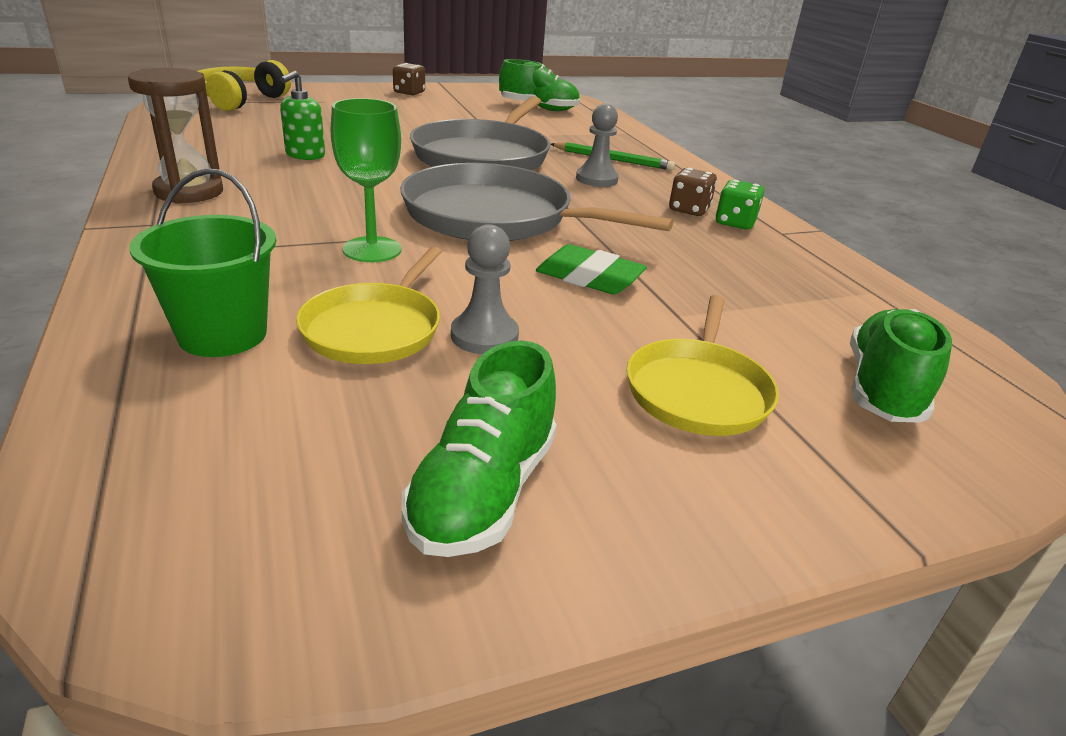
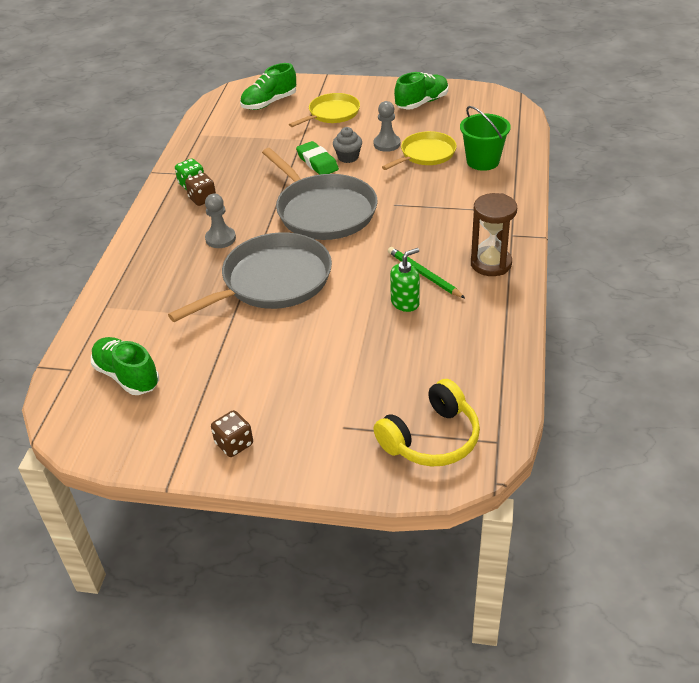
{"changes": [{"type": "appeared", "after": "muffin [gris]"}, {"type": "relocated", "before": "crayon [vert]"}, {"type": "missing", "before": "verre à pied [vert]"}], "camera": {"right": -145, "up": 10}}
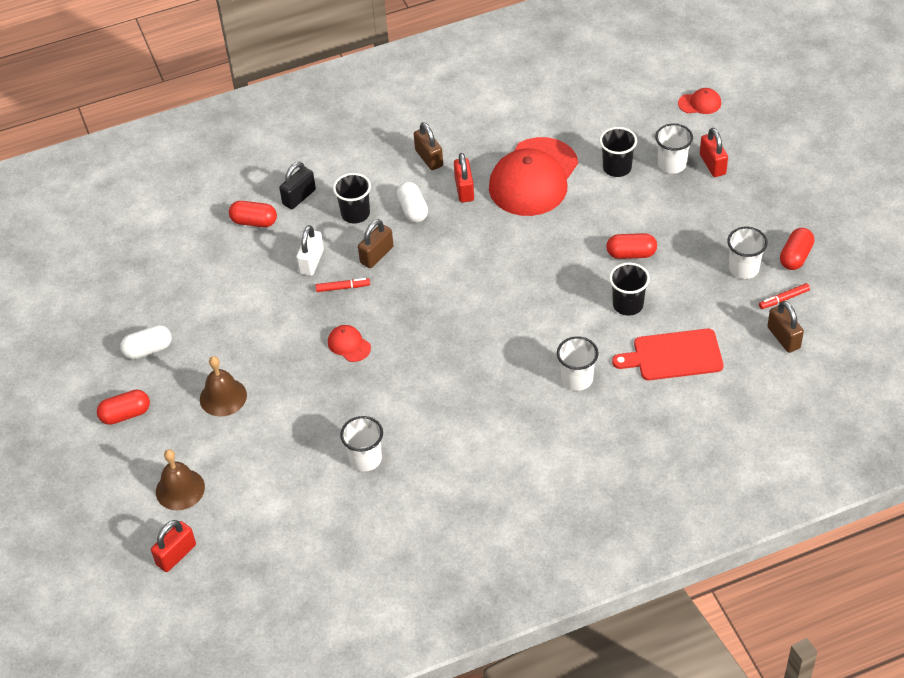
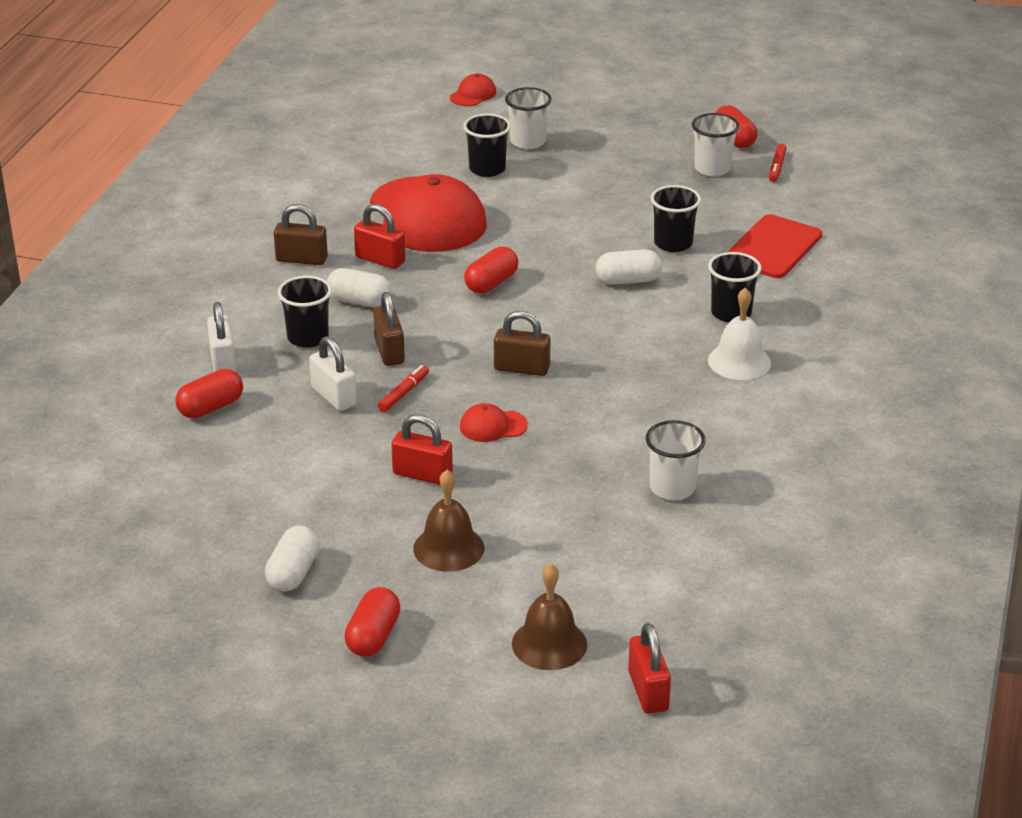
{"changes": [{"type": "colour", "before": "cadenas [noir]", "after": "cadenas [blanc] (no. 1 from left)"}, {"type": "relocated", "before": "cadenas [rouge] (no. 3 from left in the first image)", "after": "cadenas [rouge] (no. 2 from left)"}, {"type": "relocated", "before": "gélule [rouge] (no. 3 from left)"}, {"type": "relocated", "before": "cadenas [marron] (no. 3 from left)"}, {"type": "appeared", "after": "gélule [blanc] (no. 3 from left)"}, {"type": "colour", "before": "gobelet [blanc] (no. 2 from left)", "after": "gobelet [noir] (no. 4 from left)"}, {"type": "appeared", "after": "cloche [blanc]"}], "camera": {"right": -55, "up": -15}}
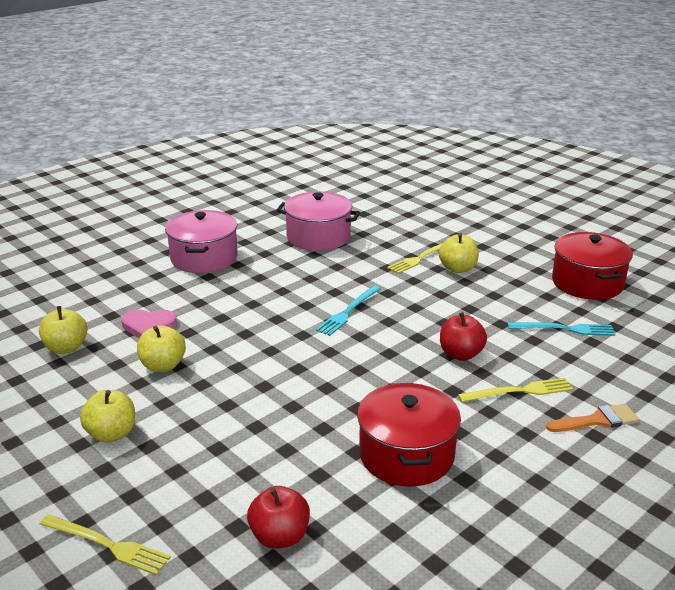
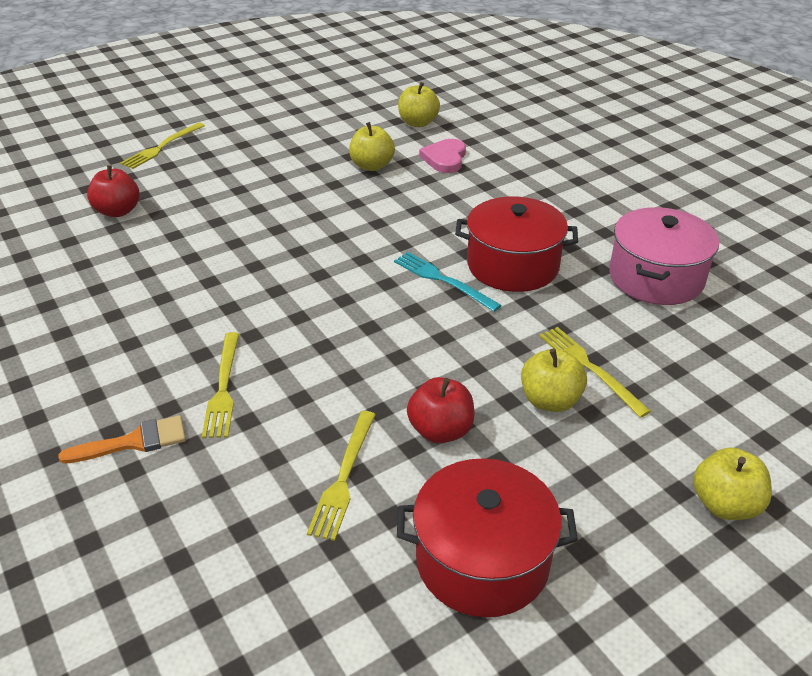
{"changes": [{"type": "spun", "before": "pinceau [orange]", "turn": -105}, {"type": "colour", "before": "fourchette [turquoise] (no. 2 from left)", "after": "fourchette [jaune] (no. 3 from left)"}, {"type": "relocated", "before": "pomme [rouge] (no. 2 from left)"}, {"type": "relocated", "before": "marmite [rouge] (no. 1 from left in the first image)", "after": "marmite [rouge] (no. 2 from left)"}, {"type": "relocated", "before": "pomme [jaune] (no. 2 from left in the first image)", "after": "pomme [jaune] (no. 4 from left)"}, {"type": "missing", "before": "marmite [rose] (no. 1 from left)"}], "camera": {"right": 100, "up": 10}}
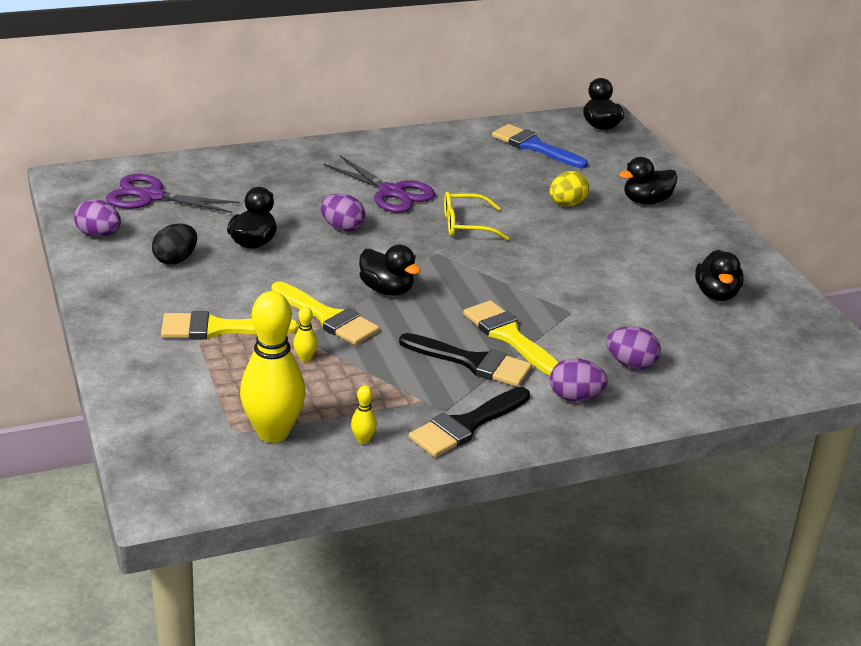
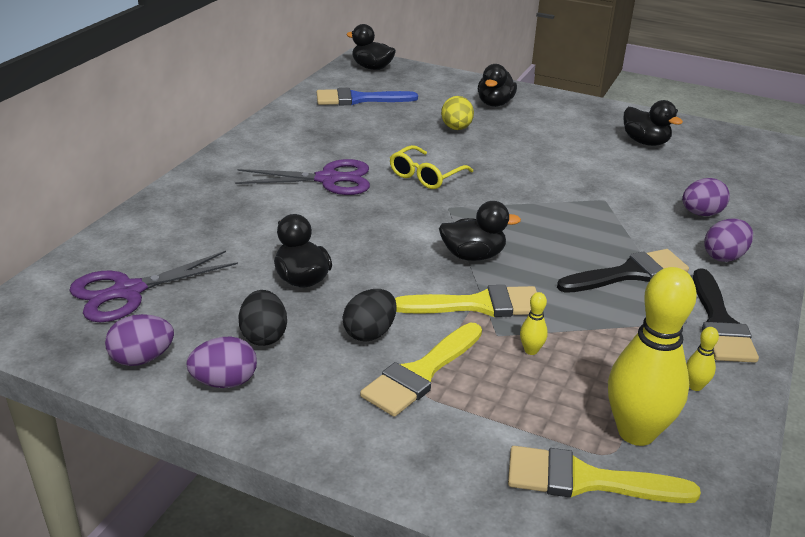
{"changes": [{"type": "relocated", "before": "œuf [violet] (no. 2 from left)"}, {"type": "appeared", "after": "œuf [noir] (no. 2 from left)"}, {"type": "relocated", "before": "pinceau [jaune] (no. 3 from left)"}], "camera": {"right": -45, "up": 0}}
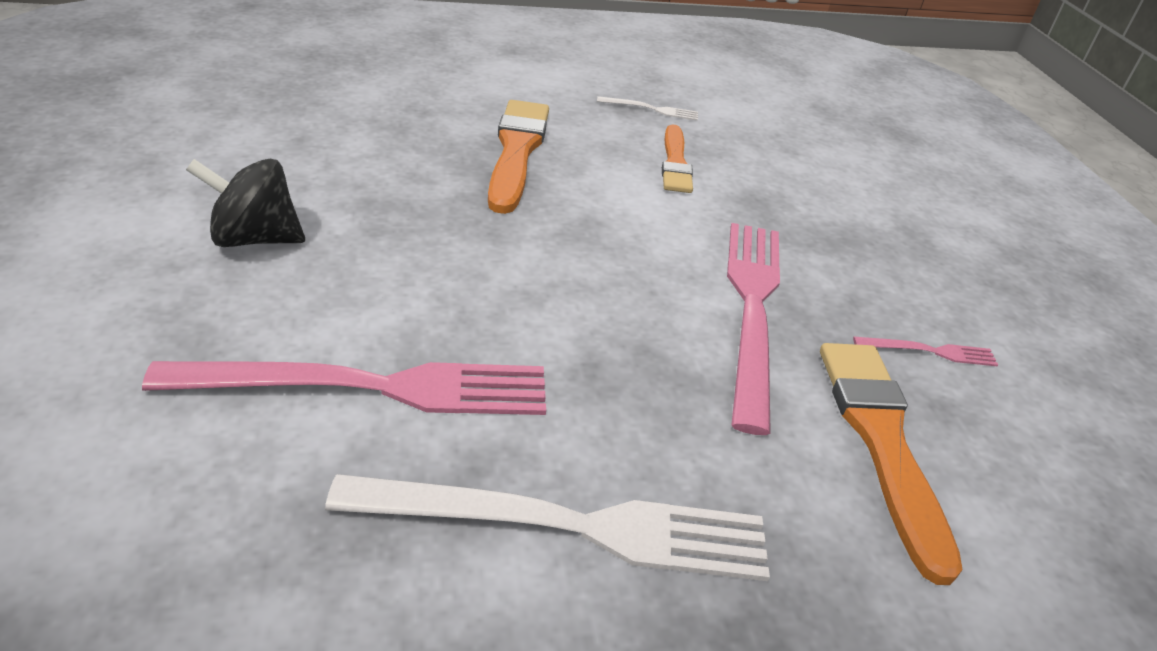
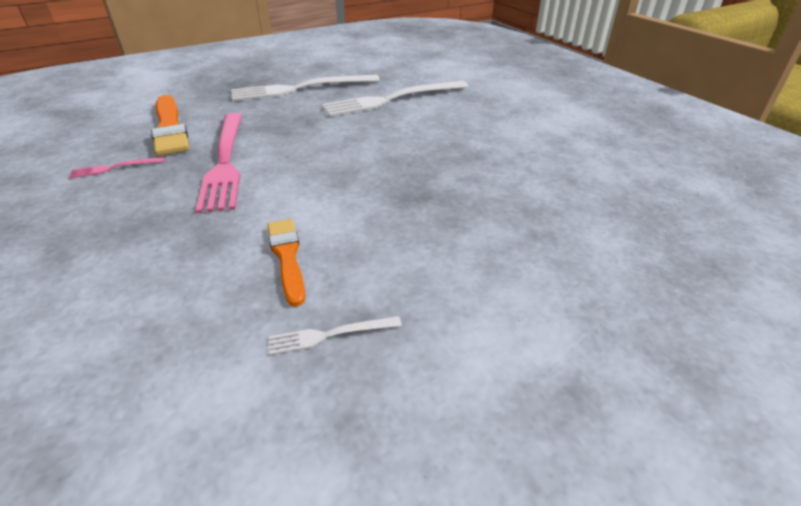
{"changes": [{"type": "colour", "before": "fourchette [rose] (no. 1 from left)", "after": "fourchette [blanc] (no. 3 from left)"}, {"type": "missing", "before": "toupie [noir]"}, {"type": "missing", "before": "pinceau [orange] (no. 1 from left)"}], "camera": {"right": 165, "up": 0}}
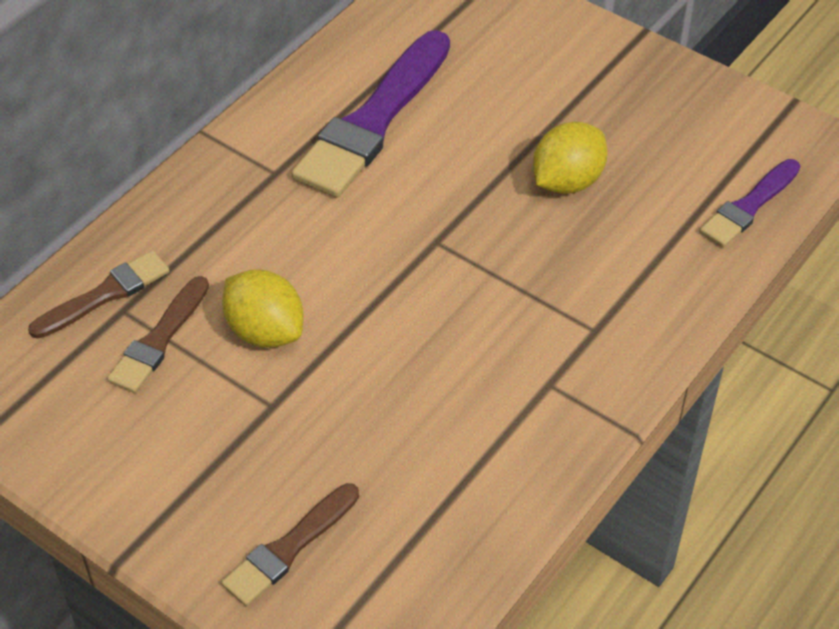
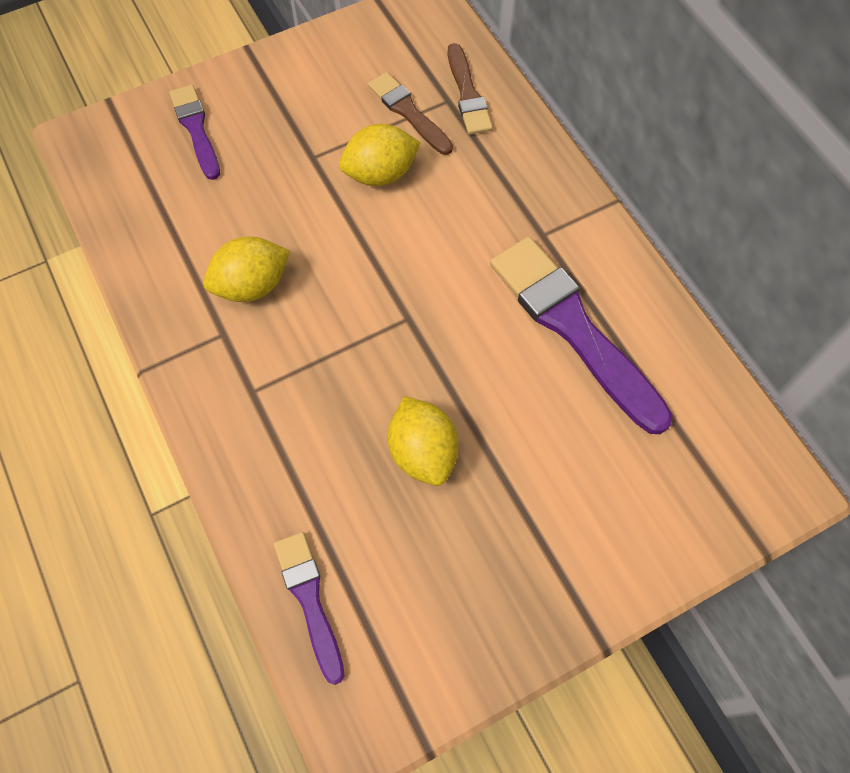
{"changes": [{"type": "colour", "before": "pinceau [marron] (no. 3 from left)", "after": "pinceau [violet] (no. 1 from left)"}, {"type": "appeared", "after": "citron [jaune] (no. 1 from left)"}], "camera": {"right": 115, "up": 15}}
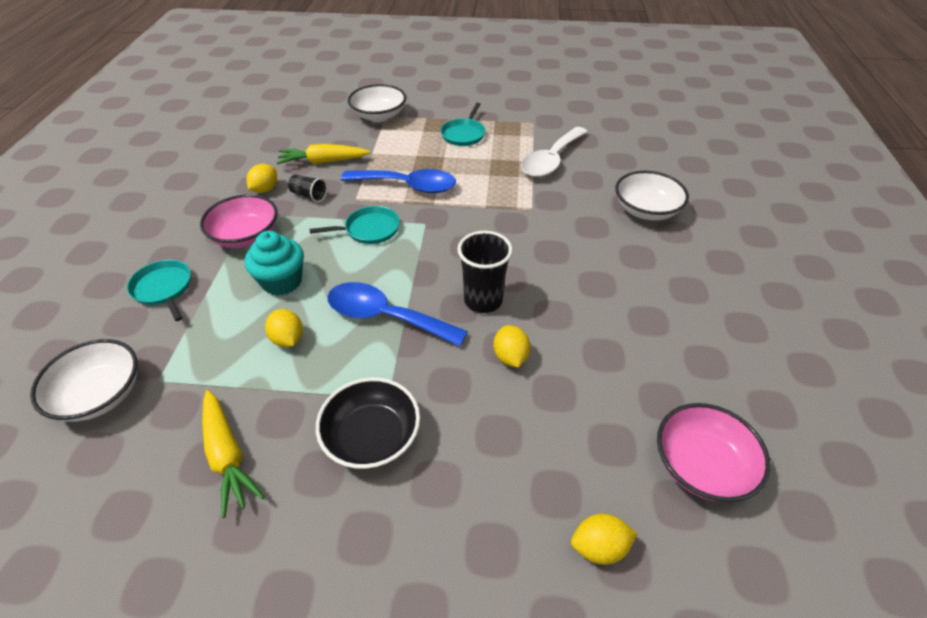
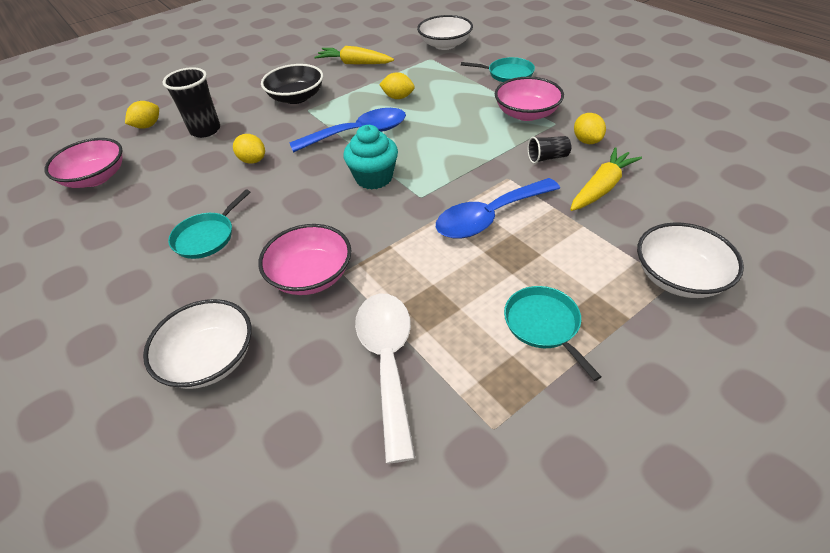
{"changes": [{"type": "relocated", "before": "gobelet [noir] (no. 2 from left in the first image)", "after": "gobelet [noir] (no. 1 from left)"}, {"type": "relocated", "before": "poêle [turquoise] (no. 2 from left in the first image)", "after": "poêle [turquoise] (no. 1 from left)"}, {"type": "appeared", "after": "bol [rose] (no. 2 from left)"}, {"type": "relocated", "before": "muffin [turquoise]"}], "camera": {"right": 140, "up": 0}}
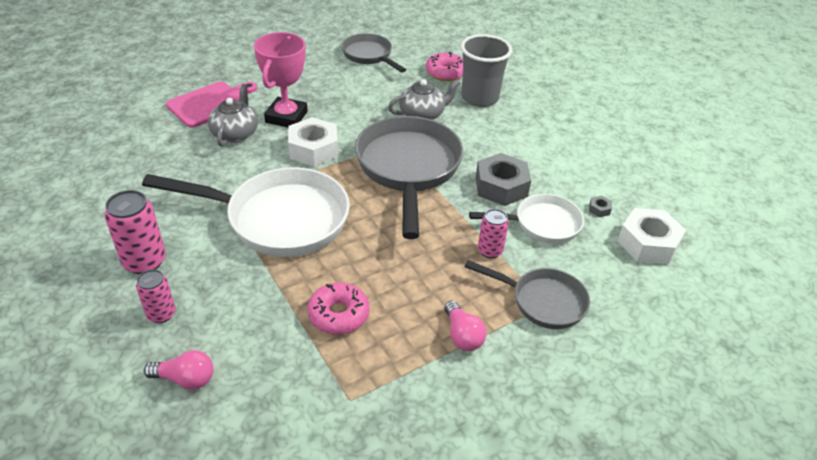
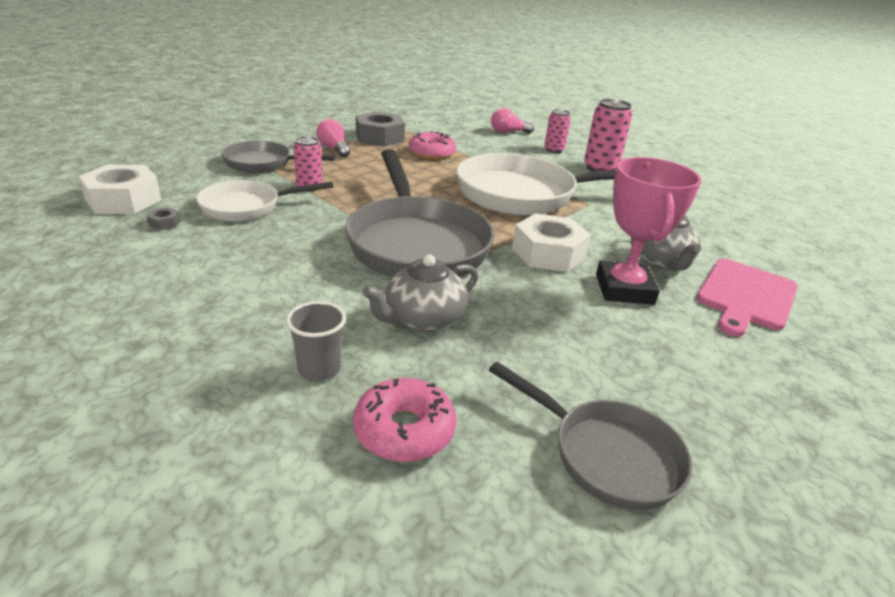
{"changes": [{"type": "size", "before": "gobelet [gris]", "scale": 0.53}, {"type": "relocated", "before": "écrou [gris] (no. 1 from left in the first image)", "after": "écrou [gris] (no. 2 from left)"}], "camera": {"right": 165, "up": -10}}
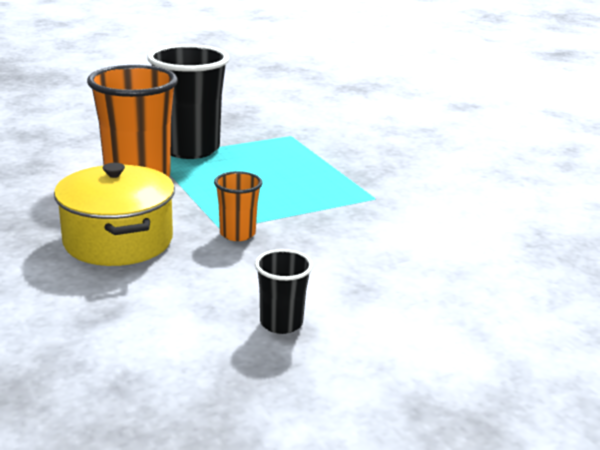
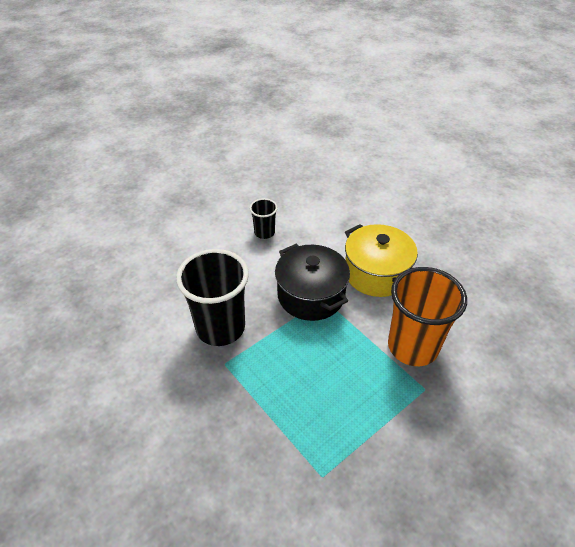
{"changes": [{"type": "relocated", "before": "gobelet [noir] (no. 1 from left)"}, {"type": "exchanged", "before": "gobelet [orange] (no. 2 from left)", "after": "marmite [noir]"}], "camera": {"right": 170, "up": 20}}
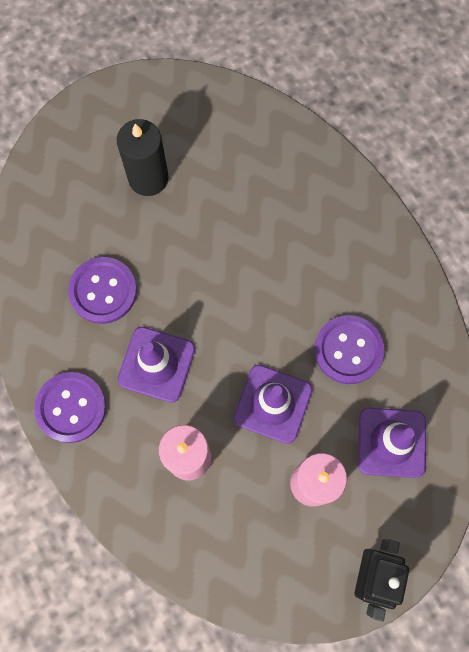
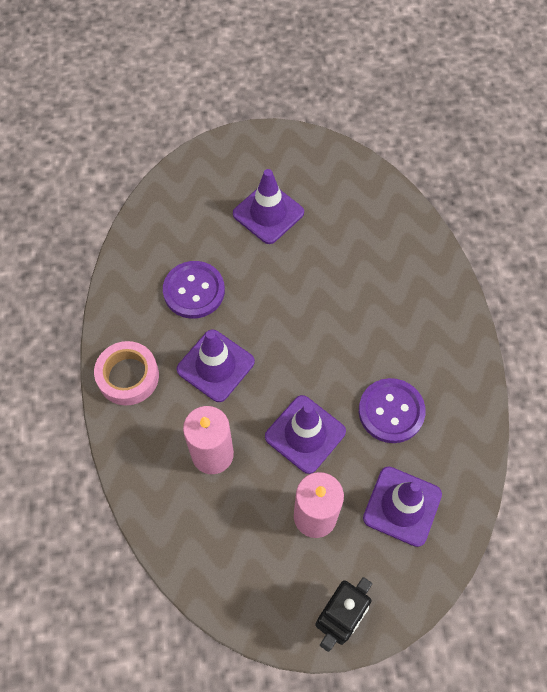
{"changes": [{"type": "exchanged", "before": "bouton [violet] (no. 1 from left)", "after": "ruban adhésif [rose]"}, {"type": "exchanged", "before": "bougie [noir]", "after": "cône de chantier [violet] (no. 2 from left)"}], "camera": {"right": 20, "up": -10}}
